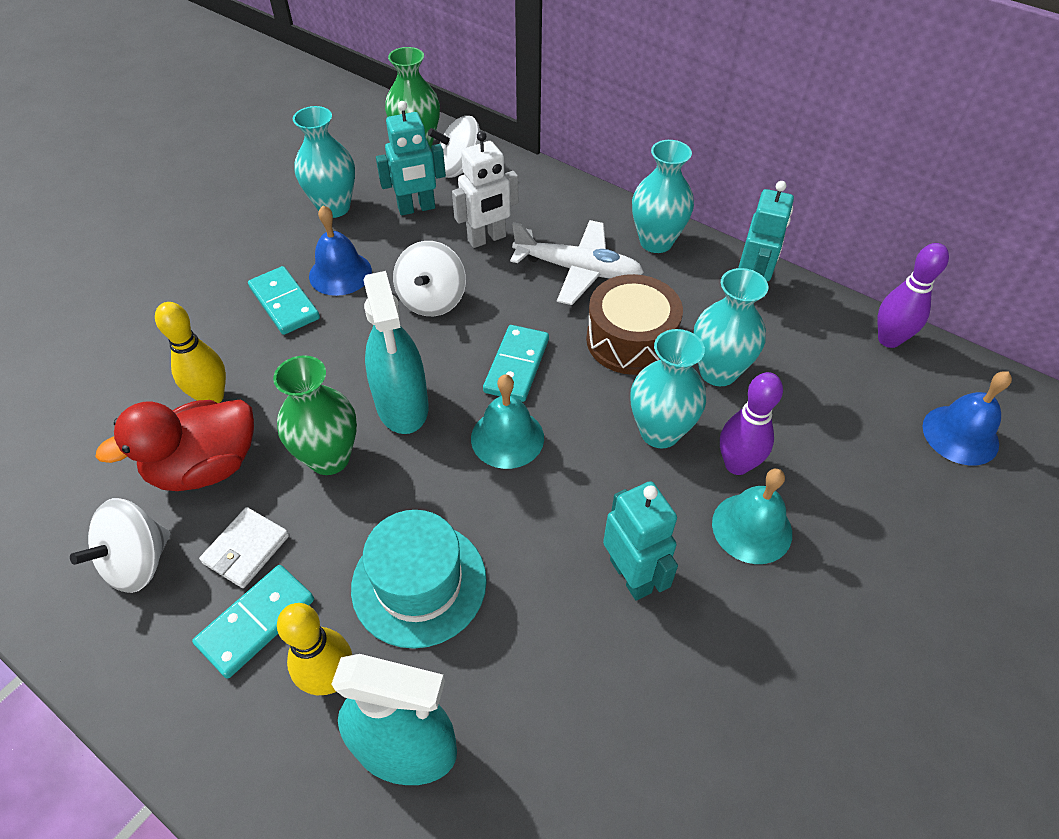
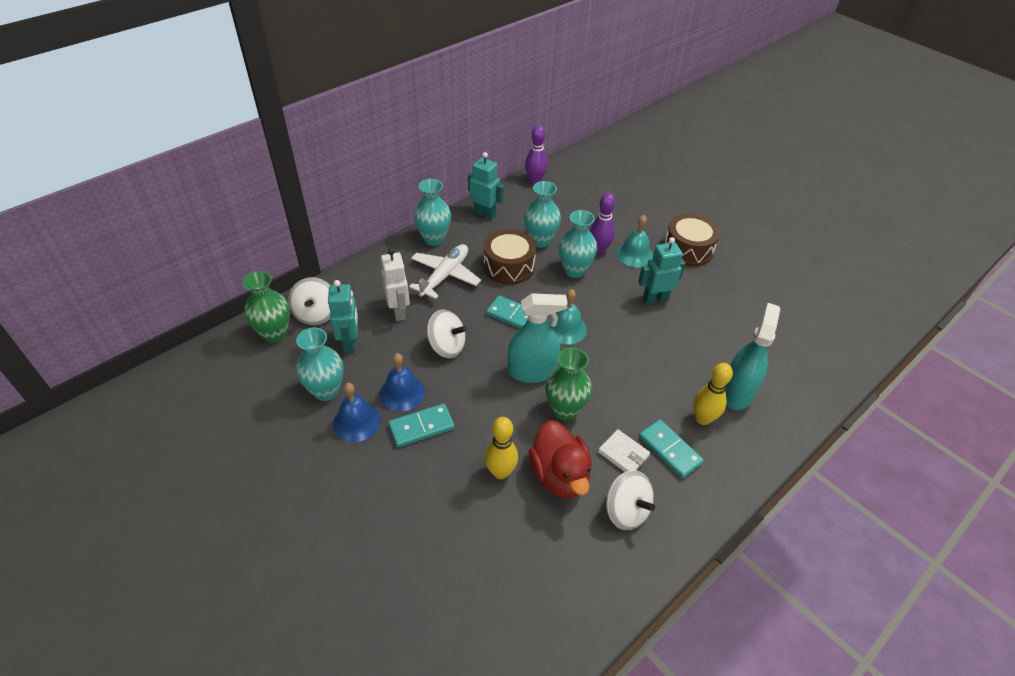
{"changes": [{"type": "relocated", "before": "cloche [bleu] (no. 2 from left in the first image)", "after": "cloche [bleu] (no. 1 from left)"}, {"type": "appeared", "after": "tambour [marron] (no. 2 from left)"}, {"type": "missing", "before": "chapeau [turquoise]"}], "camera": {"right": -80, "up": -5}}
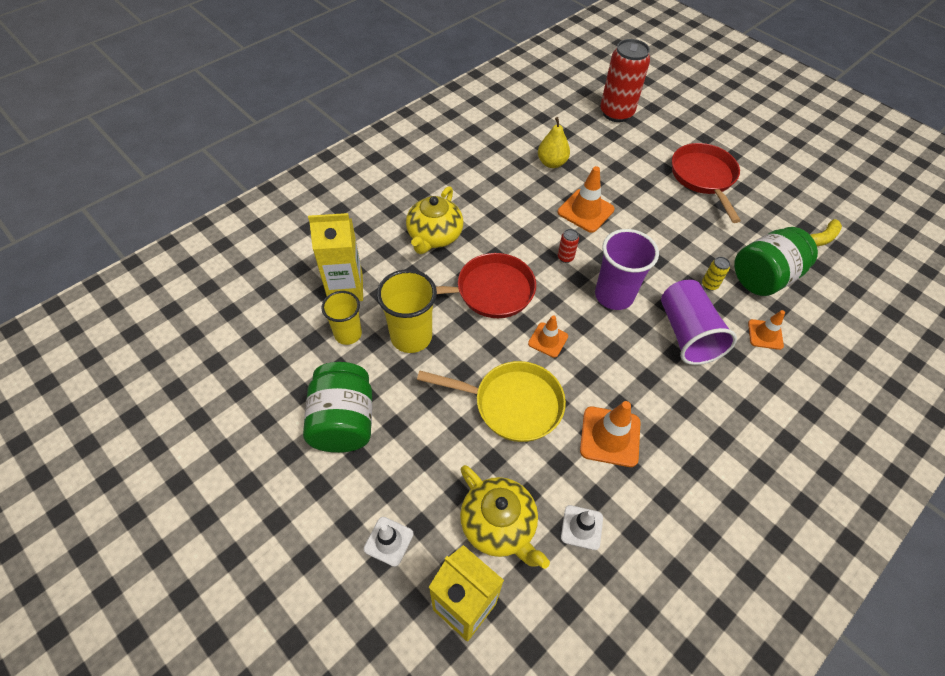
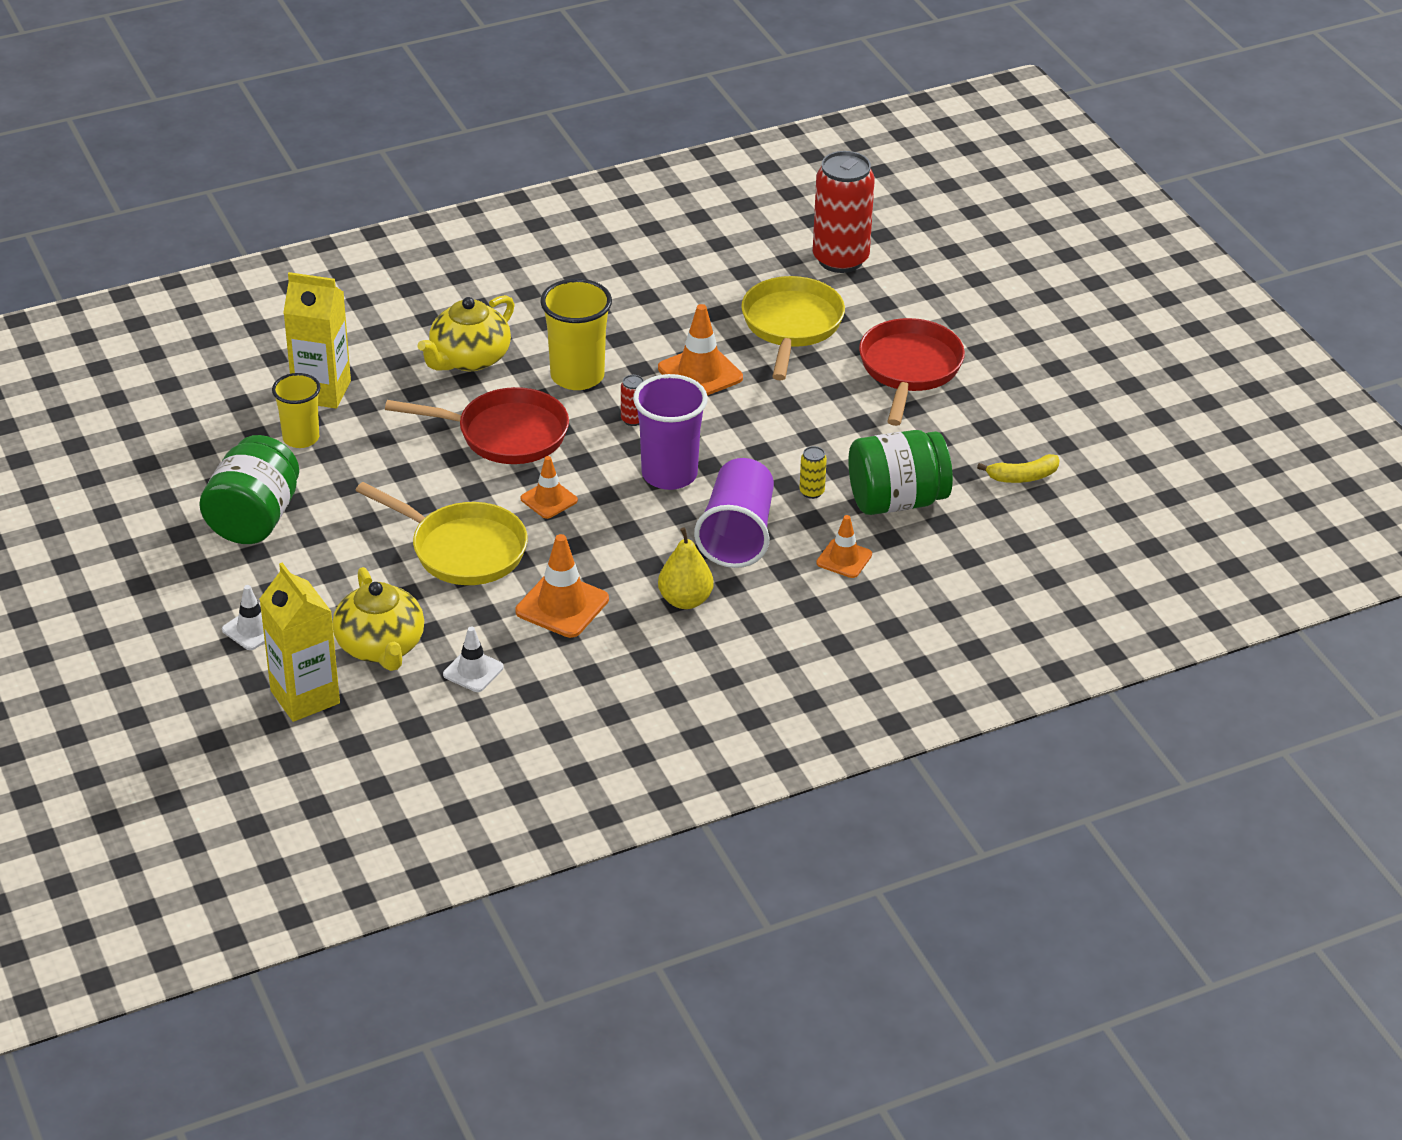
{"changes": [{"type": "relocated", "before": "gobelet [jaune] (no. 2 from left)"}, {"type": "relocated", "before": "poire [jaune]"}, {"type": "appeared", "after": "poêle [jaune] (no. 2 from left)"}], "camera": {"right": 20, "up": -15}}
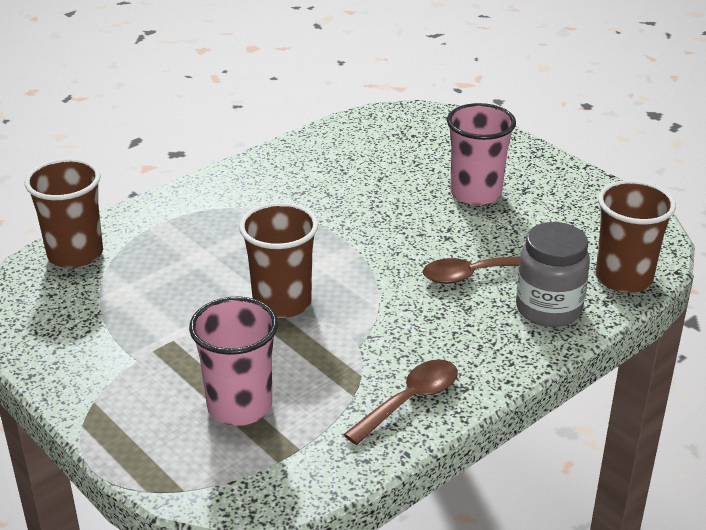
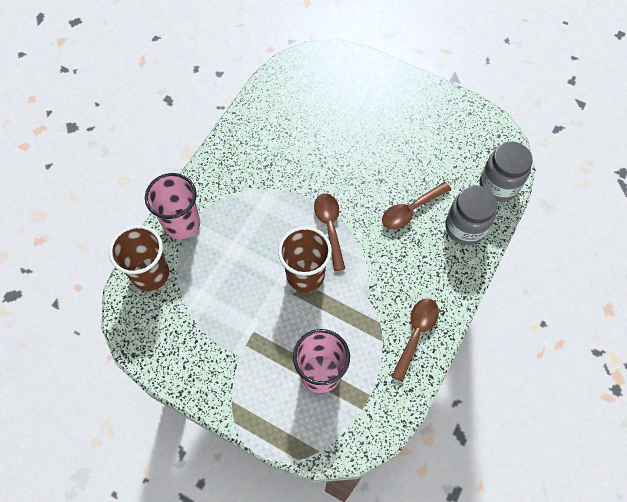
{"changes": [{"type": "relocated", "before": "gobelet [rose] (no. 2 from left in the first image)", "after": "gobelet [rose] (no. 1 from left)"}, {"type": "appeared", "after": "cuillère [marron] (no. 1 from left)"}, {"type": "exchanged", "before": "gobelet [marron] (no. 3 from left)", "after": "bocal [gris] (no. 2 from left)"}], "camera": {"right": -20, "up": 30}}
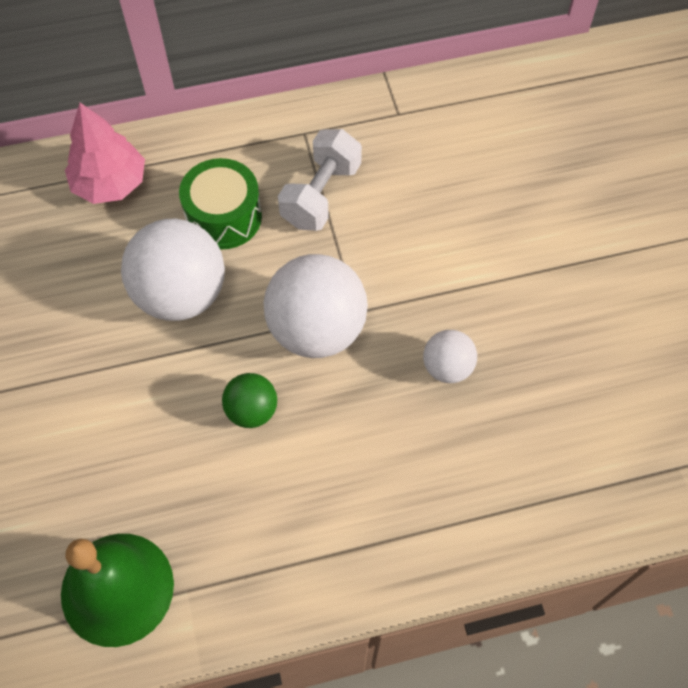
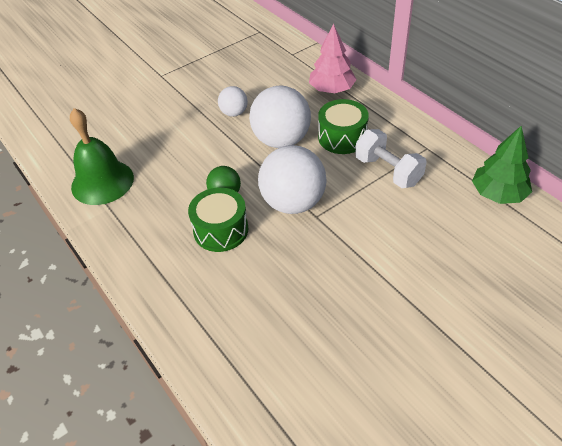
{"changes": [{"type": "appeared", "after": "tambour [vert] (no. 1 from left)"}, {"type": "relocated", "before": "balle [blanc] (no. 3 from left in the first image)", "after": "balle [blanc] (no. 1 from left)"}, {"type": "spun", "before": "haltère [blanc]", "turn": 45}, {"type": "appeared", "after": "arbre [vert]"}], "camera": {"right": 70, "up": -15}}
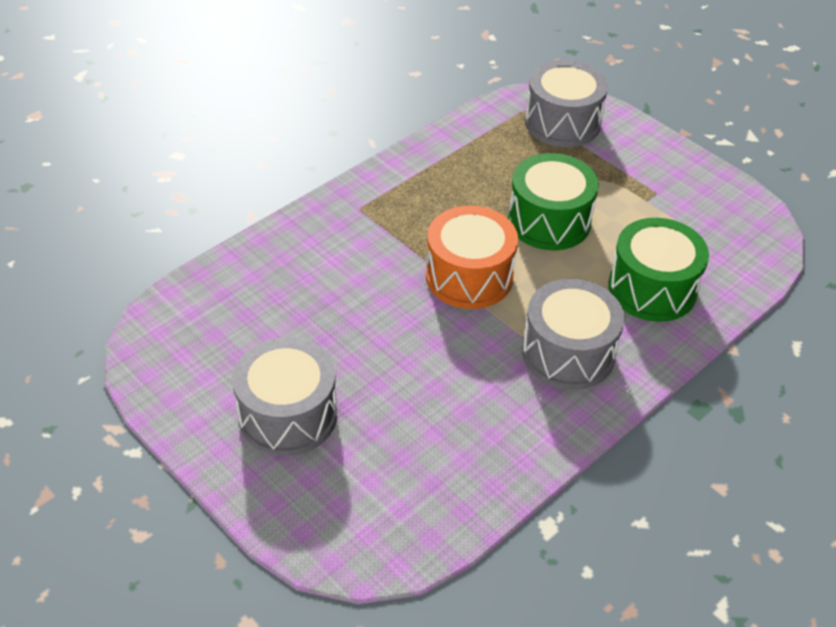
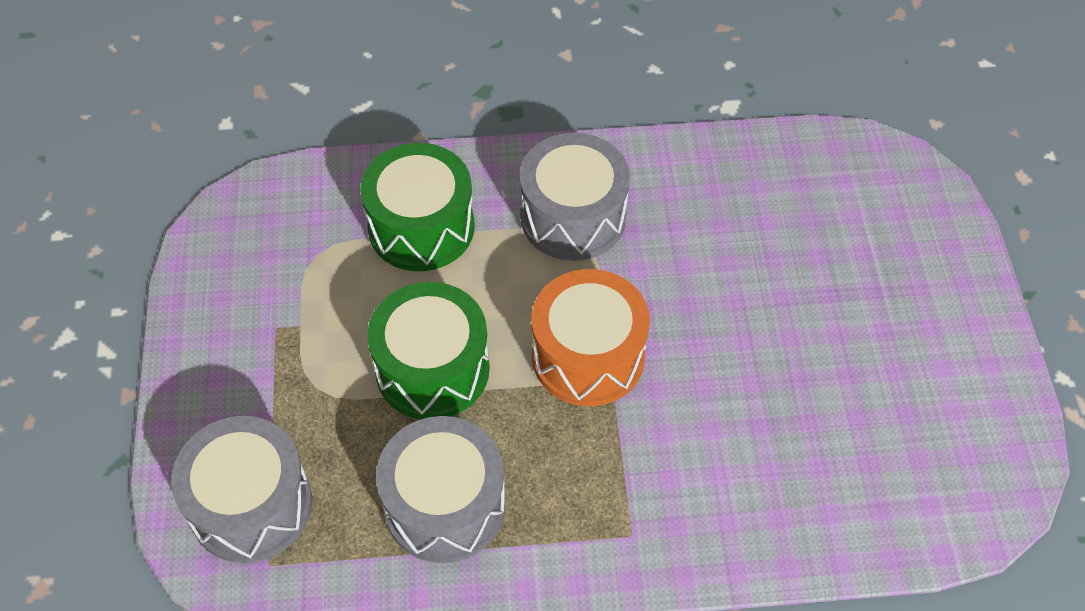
{"changes": [{"type": "relocated", "before": "tambour [gris] (no. 1 from left in the first image)", "after": "tambour [gris] (no. 2 from left)"}], "camera": {"right": -140, "up": 10}}
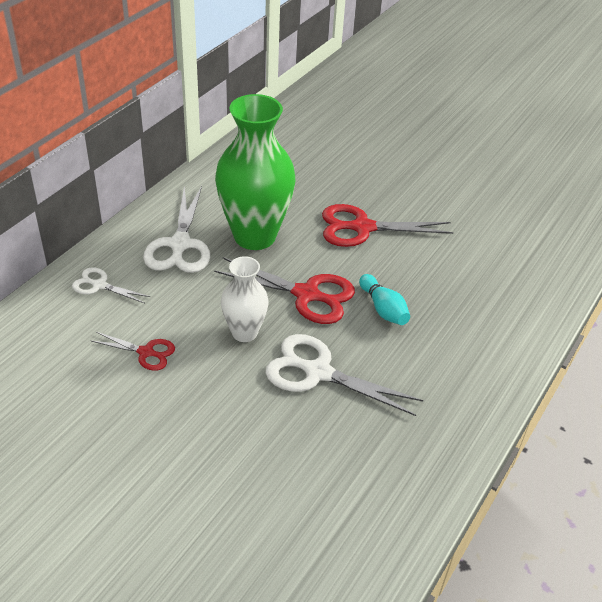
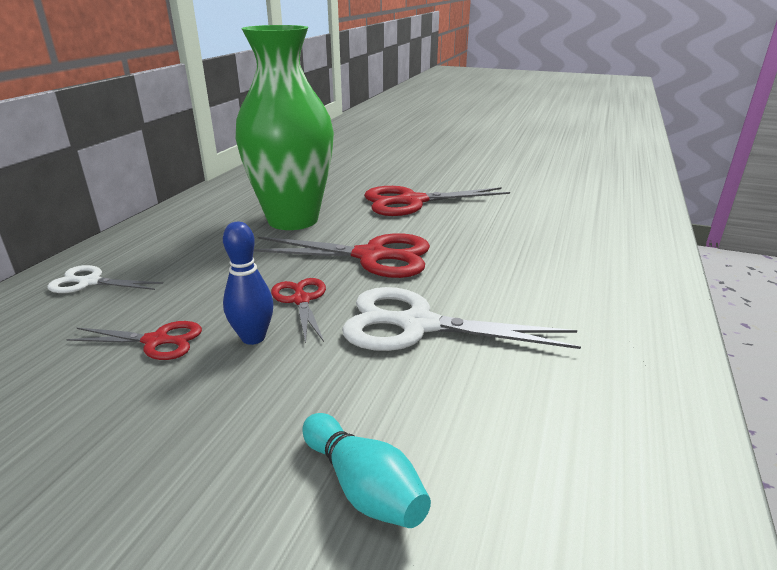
{"changes": [{"type": "appeared", "after": "quille [bleu]"}, {"type": "exchanged", "before": "vase [blanc]", "after": "ciseaux [rouge] (no. 2 from left)"}, {"type": "relocated", "before": "quille [turquoise]"}, {"type": "missing", "before": "ciseaux [blanc] (no. 2 from left)"}], "camera": {"right": -10, "up": -15}}
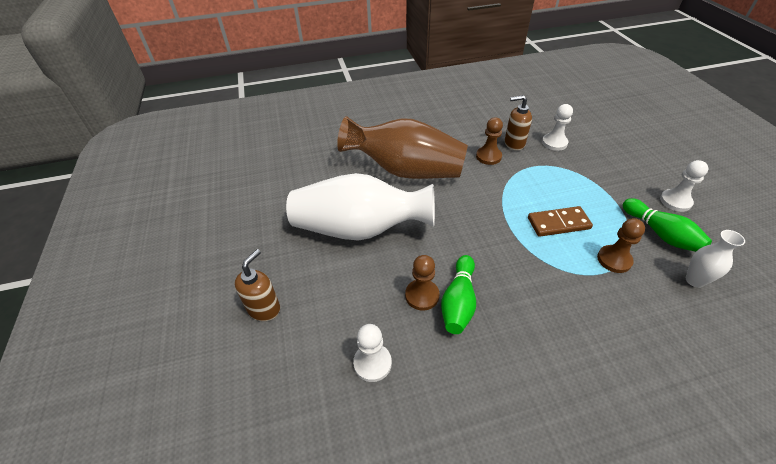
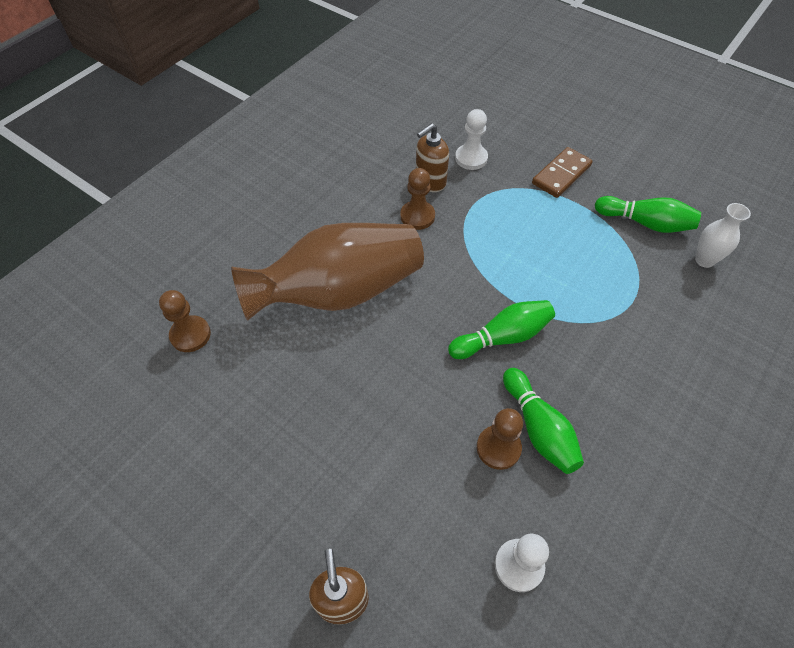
{"changes": [{"type": "relocated", "before": "pion [marron] (no. 3 from left in the first image)", "after": "pion [marron] (no. 1 from left)"}, {"type": "appeared", "after": "quille [vert] (no. 1 from left)"}, {"type": "relocated", "before": "domino [marron]"}, {"type": "missing", "before": "vase [blanc] (no. 1 from left)"}, {"type": "missing", "before": "pion [blanc] (no. 3 from left)"}], "camera": {"right": -40, "up": 10}}
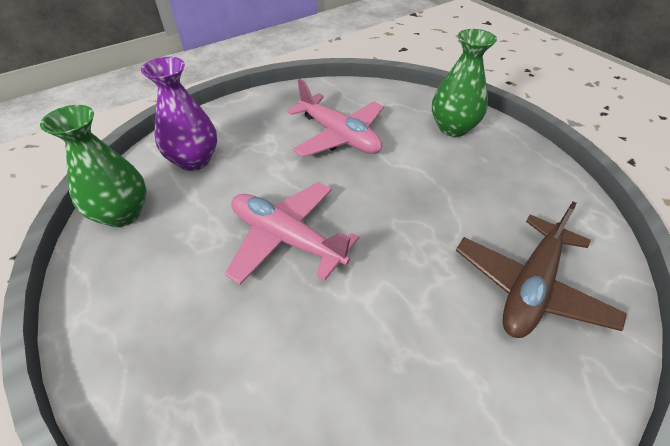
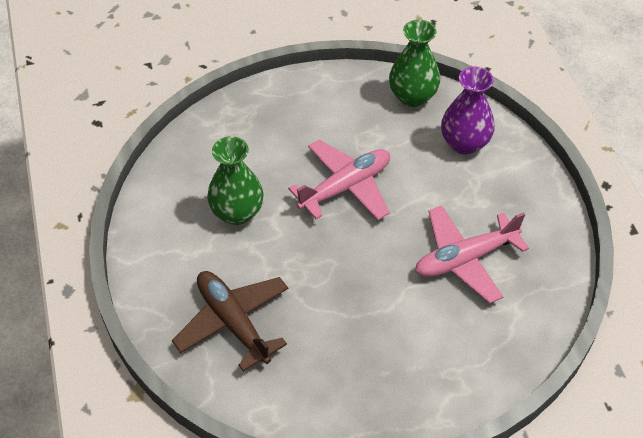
{"changes": [{"type": "relocated", "before": "vase [vert] (no. 2 from left in the first image)", "after": "vase [vert] (no. 1 from left)"}], "camera": {"right": 110, "up": 5}}
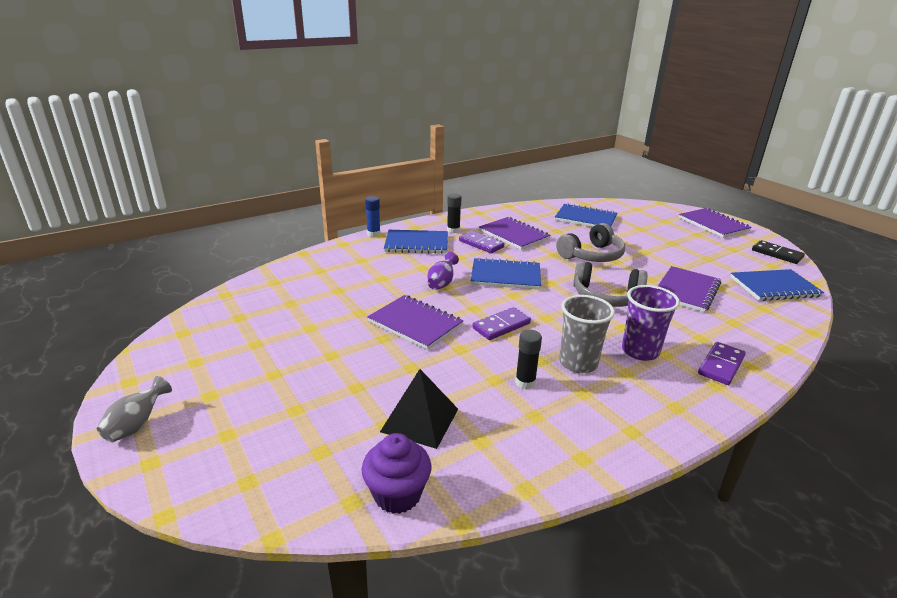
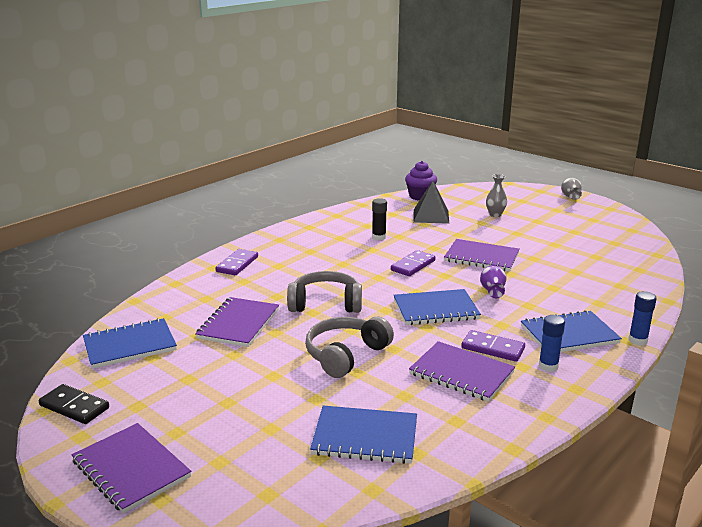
{"changes": [{"type": "appeared", "after": "vase [gris] (no. 1 from left)"}, {"type": "colour", "before": "bâton de colle [noir] (no. 1 from left)", "after": "bâton de colle [bleu] (no. 1 from left)"}, {"type": "missing", "before": "gobelet [gris]"}, {"type": "missing", "before": "gobelet [violet]"}], "camera": {"right": 165, "up": -5}}
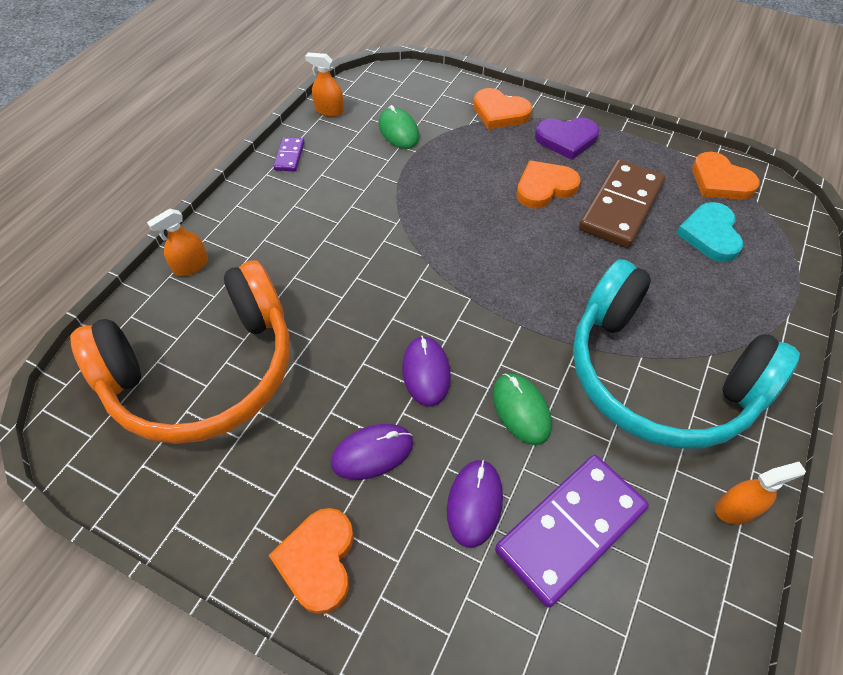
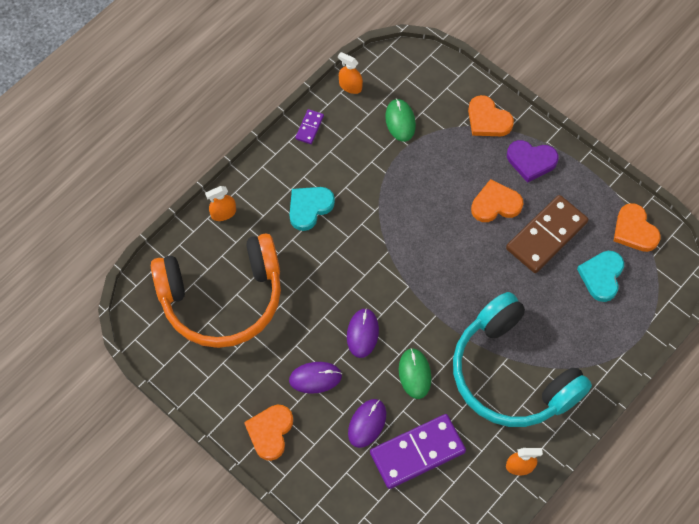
{"changes": [{"type": "appeared", "after": "cœur [turquoise] (no. 1 from left)"}], "camera": {"right": 15, "up": 10}}
